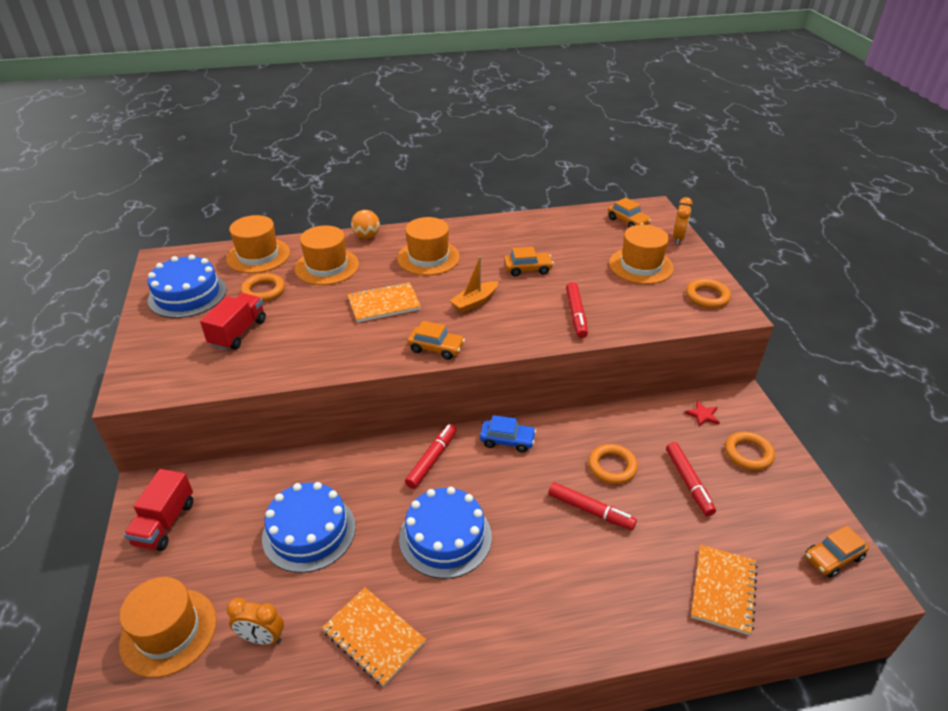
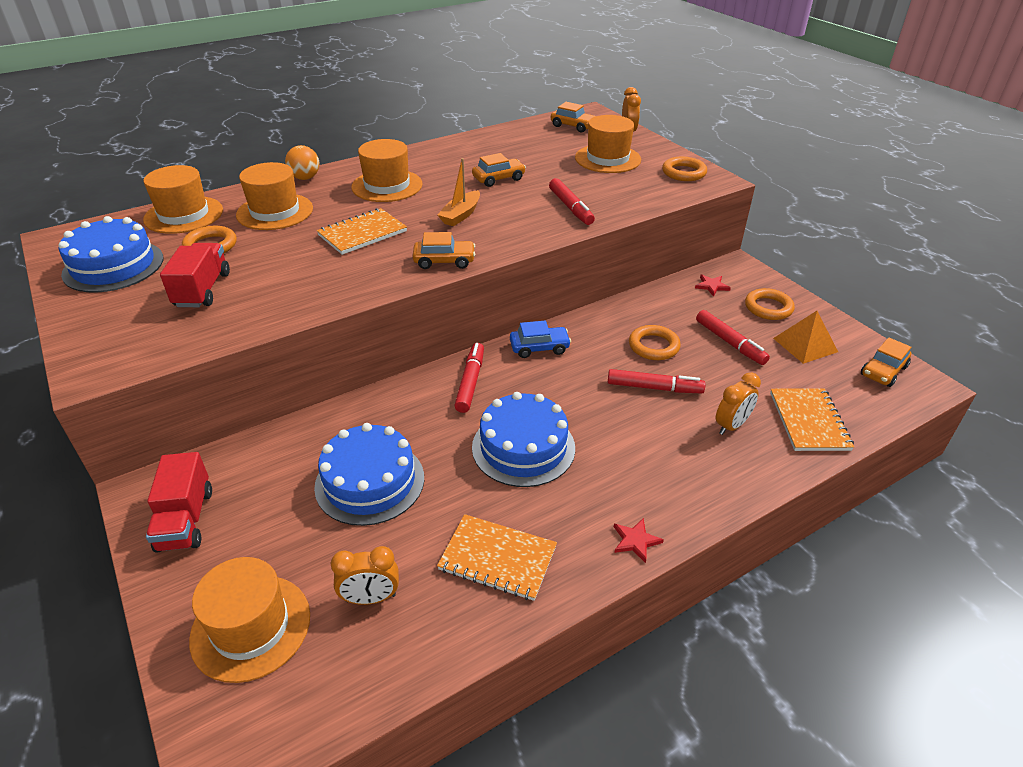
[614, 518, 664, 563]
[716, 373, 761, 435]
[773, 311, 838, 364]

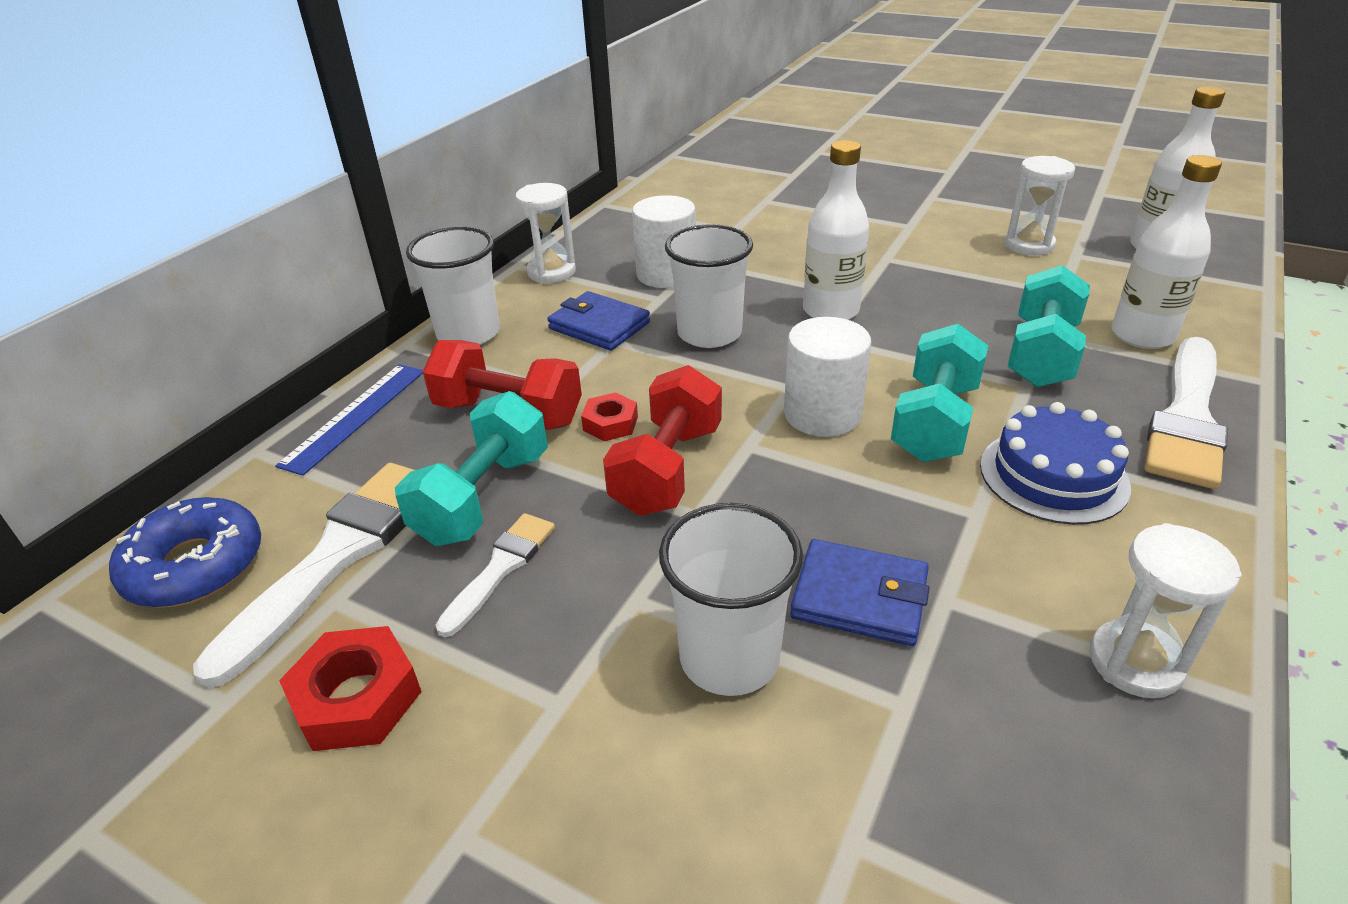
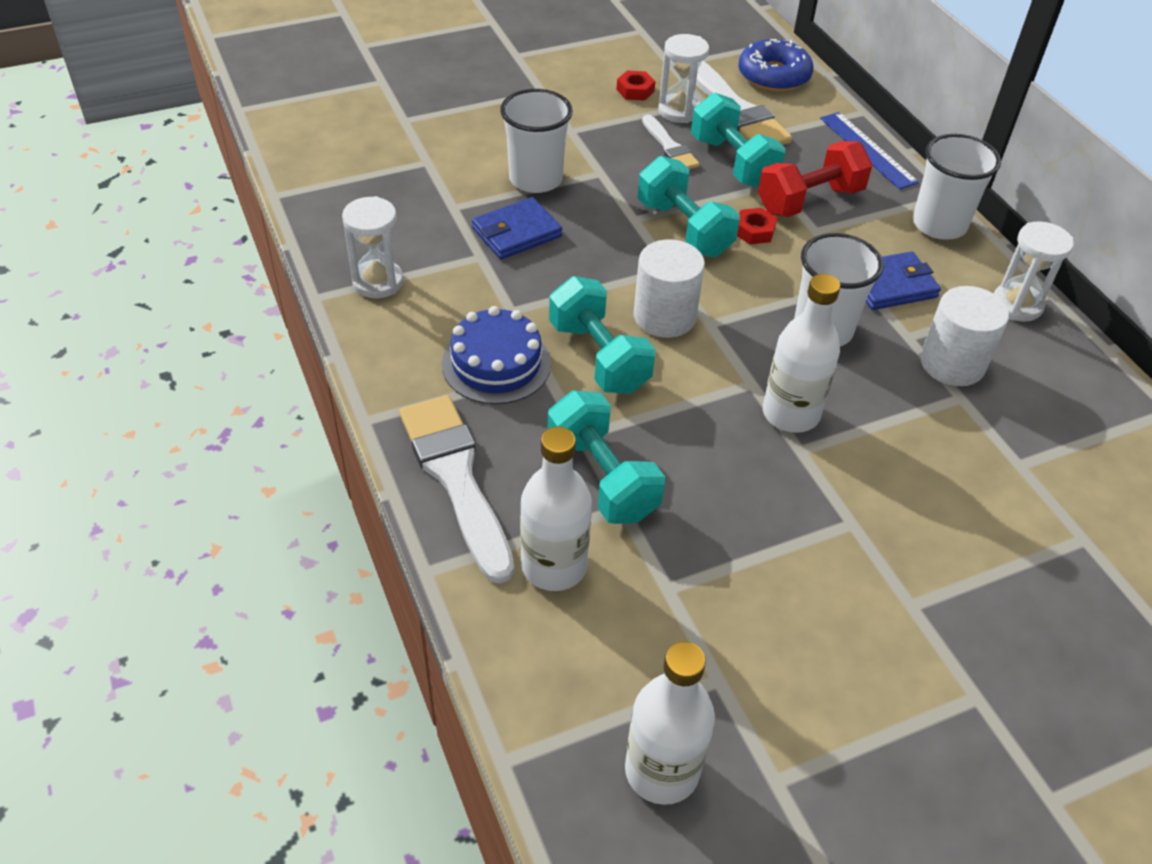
[659, 34, 709, 123]
[638, 156, 740, 257]
[617, 71, 655, 101]

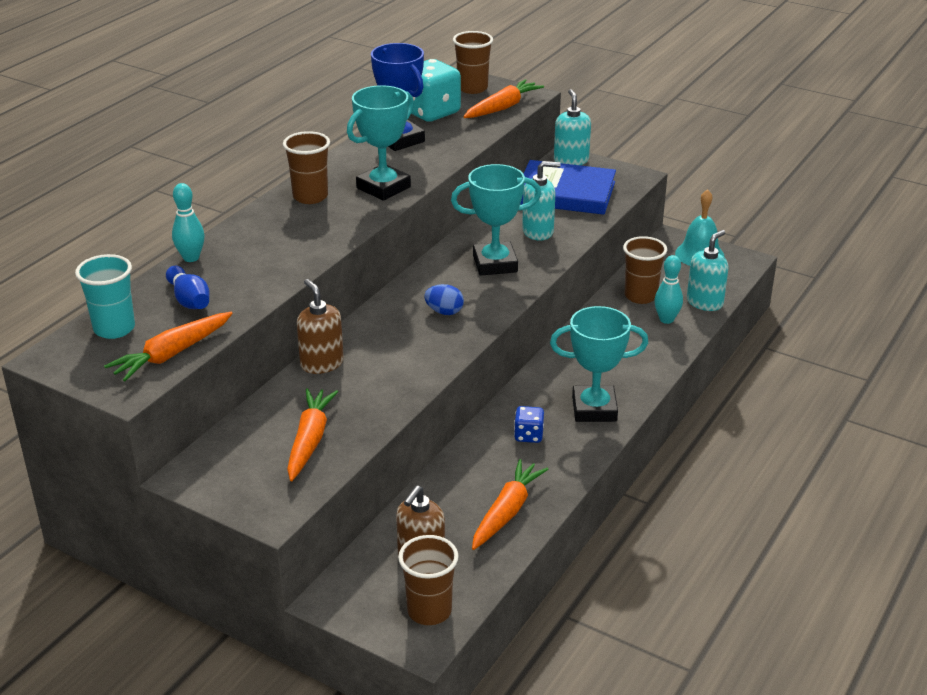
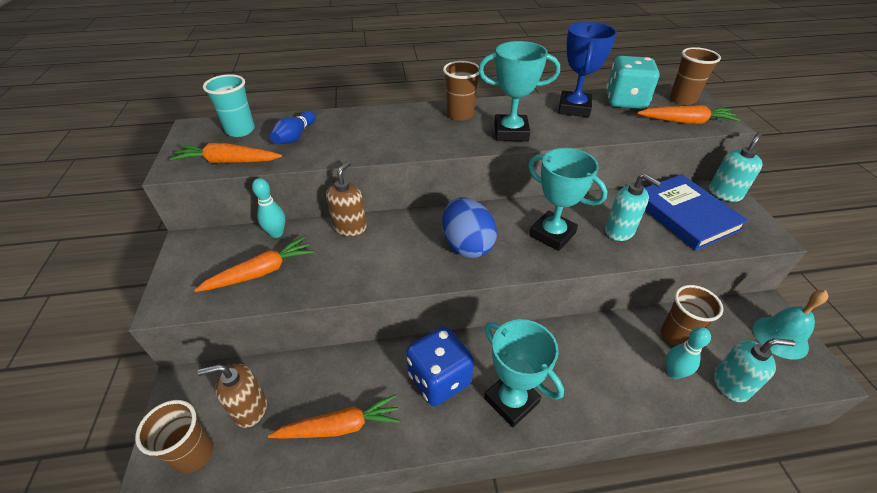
[252, 178, 285, 238]
[442, 197, 497, 258]
[406, 326, 474, 406]

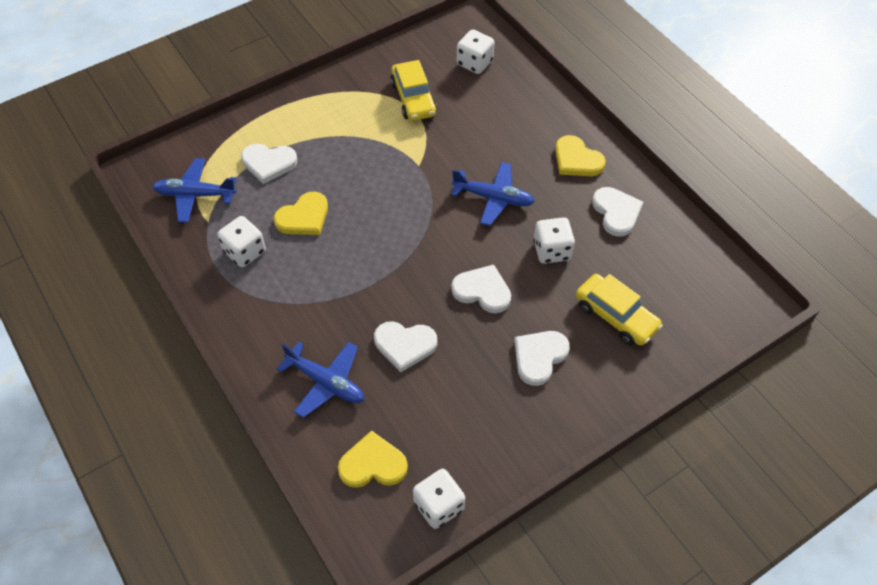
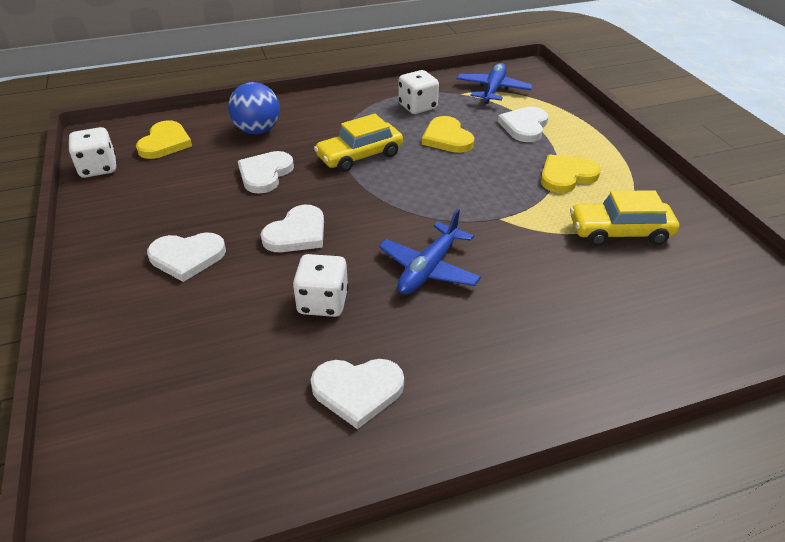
[457, 29, 495, 74] (first image)
[541, 154, 601, 193]
[314, 114, 403, 172]
[228, 82, 280, 134]
[147, 232, 226, 282]

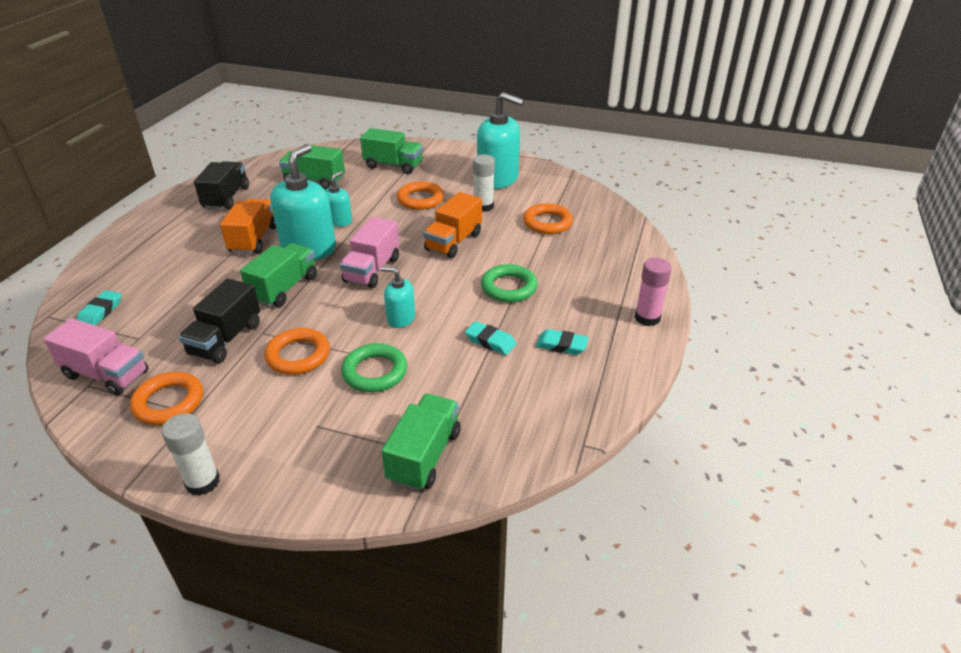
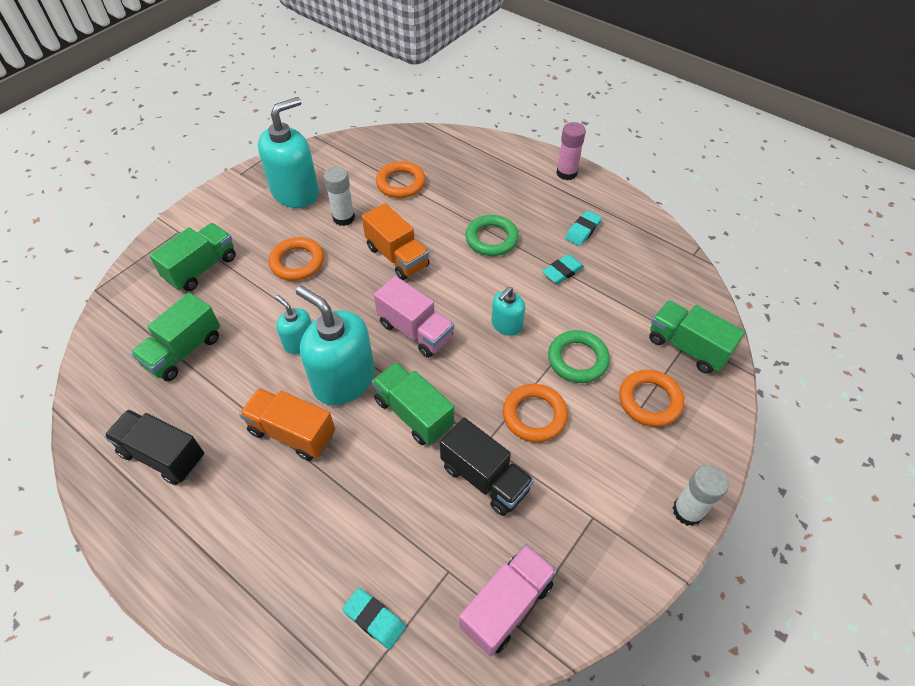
[619, 370, 684, 427]

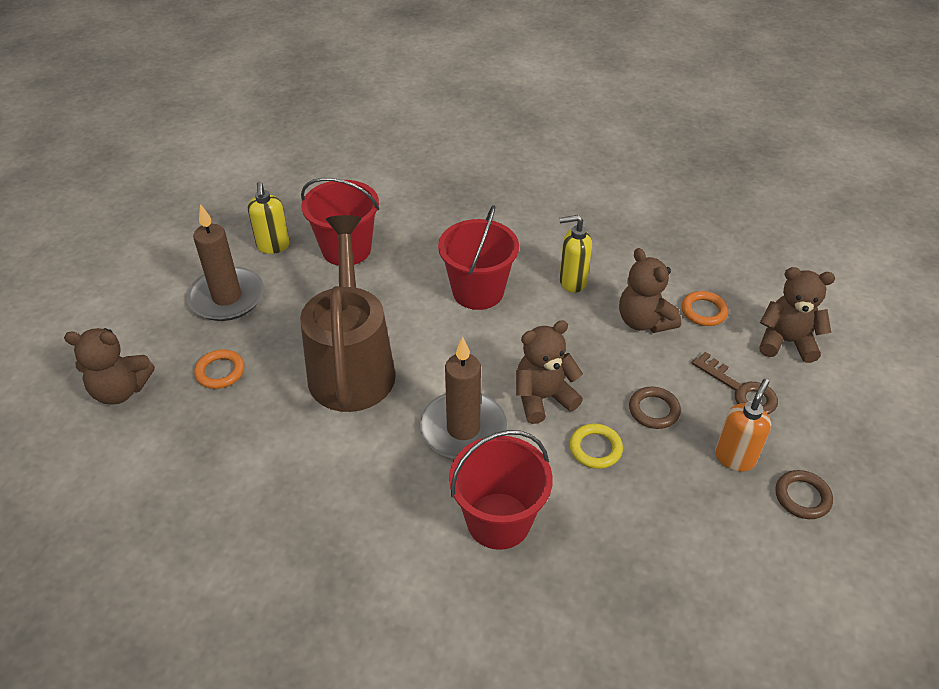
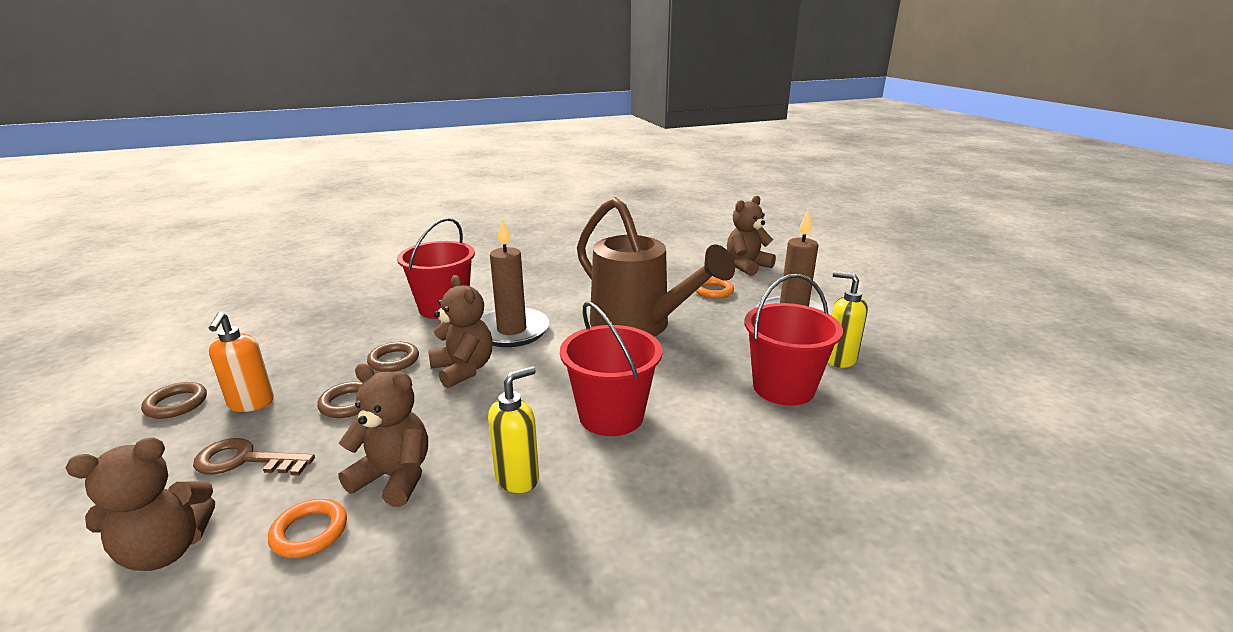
[367, 342, 419, 372]
[428, 275, 493, 388]

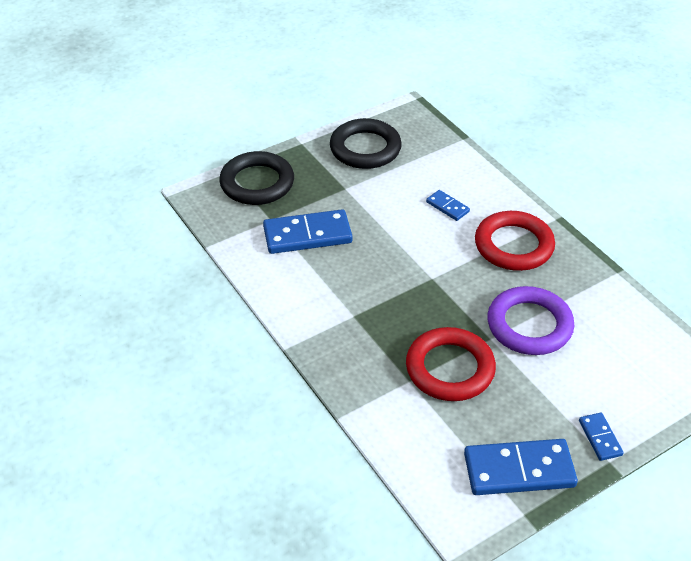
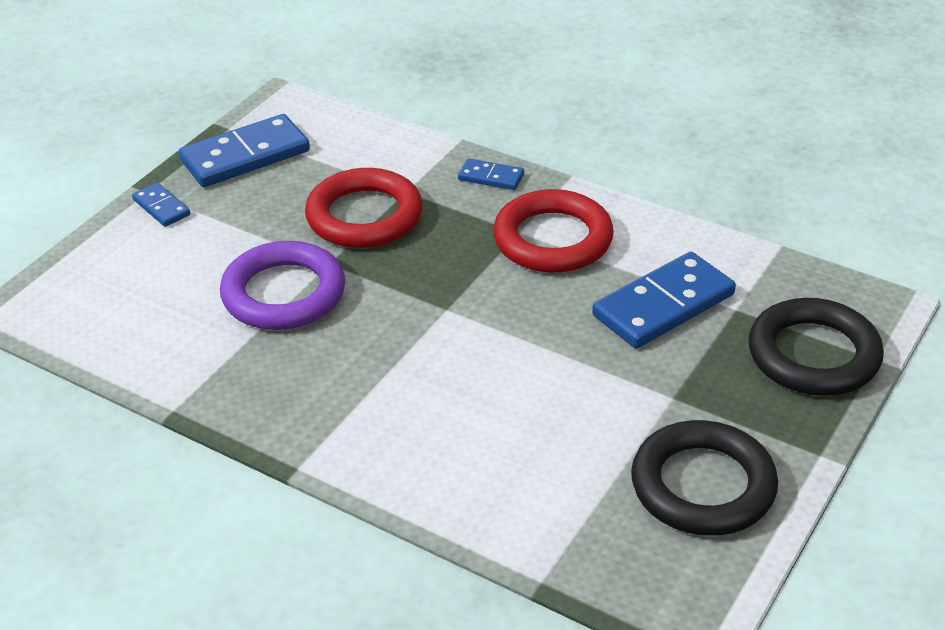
[458, 158, 524, 190]
[493, 189, 614, 273]

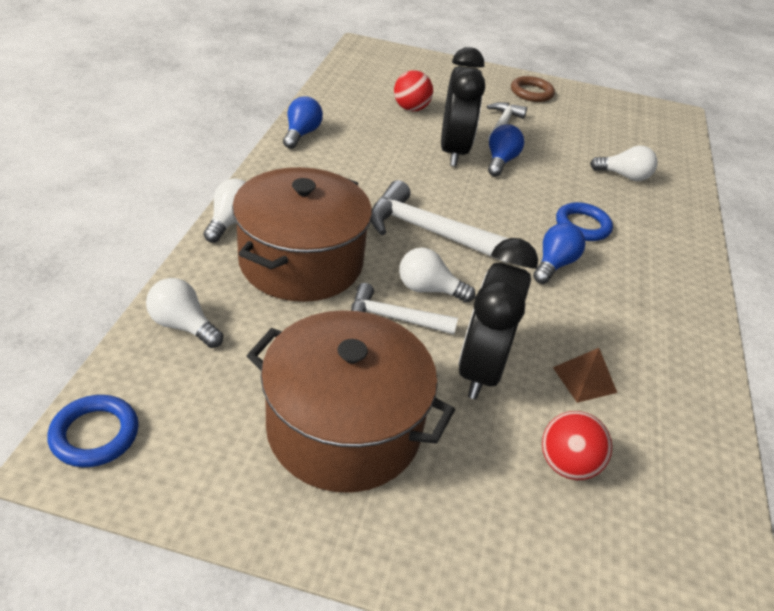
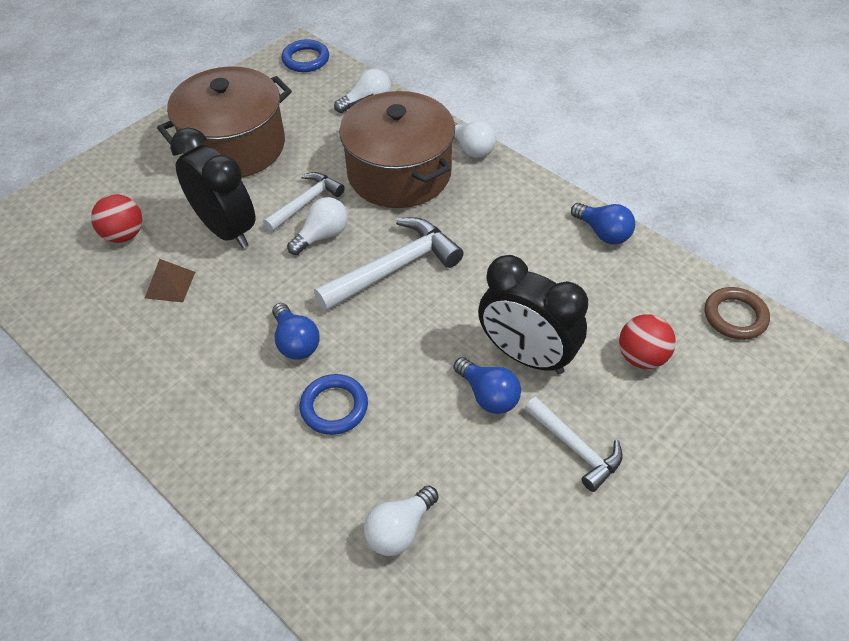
[705, 287, 770, 340]

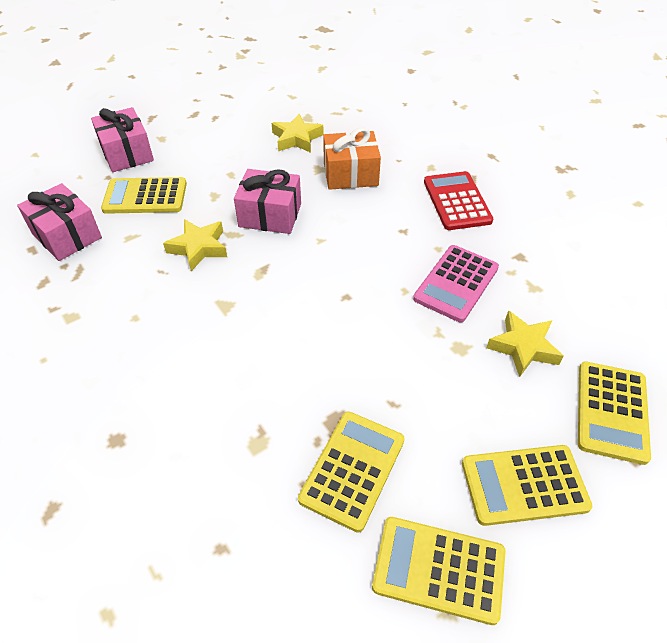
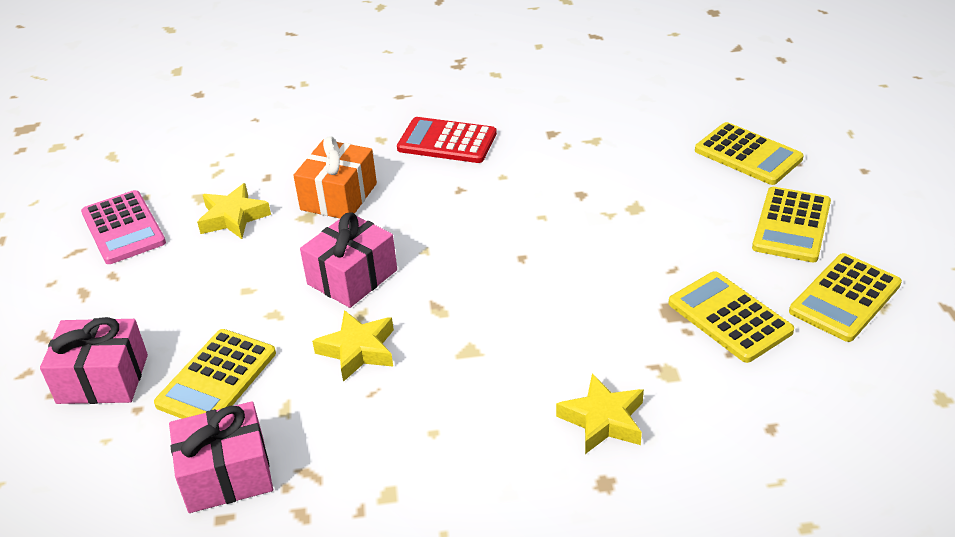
[81, 190, 166, 264]
[556, 374, 644, 454]

